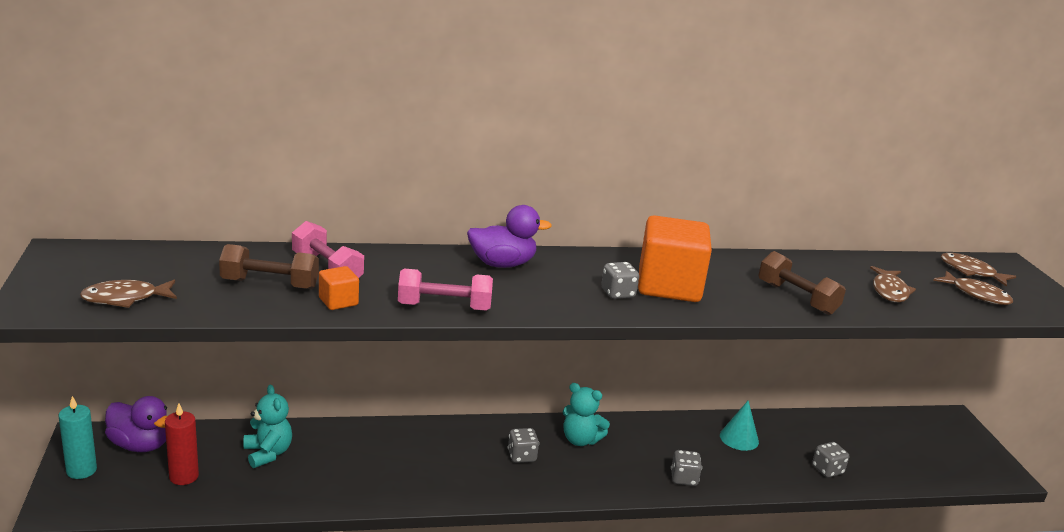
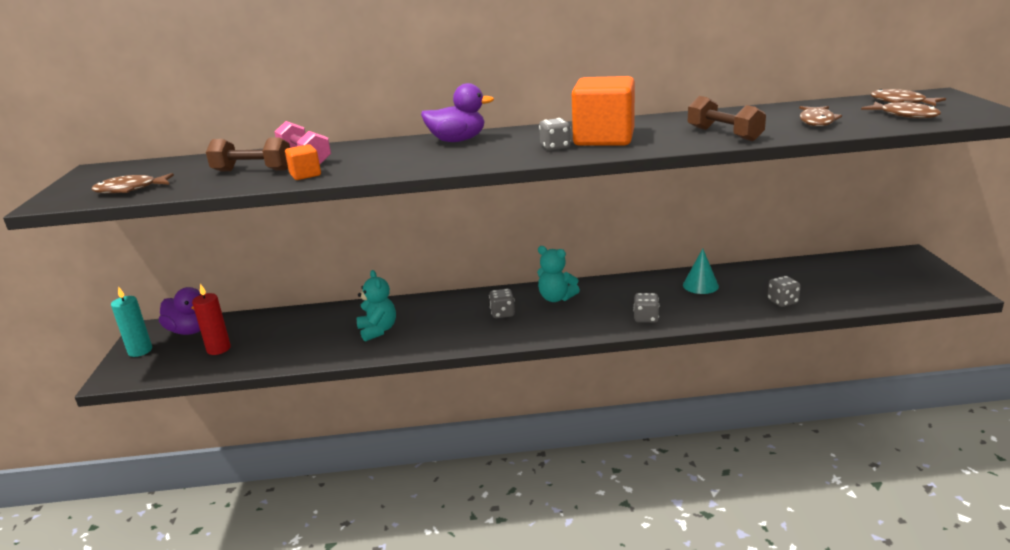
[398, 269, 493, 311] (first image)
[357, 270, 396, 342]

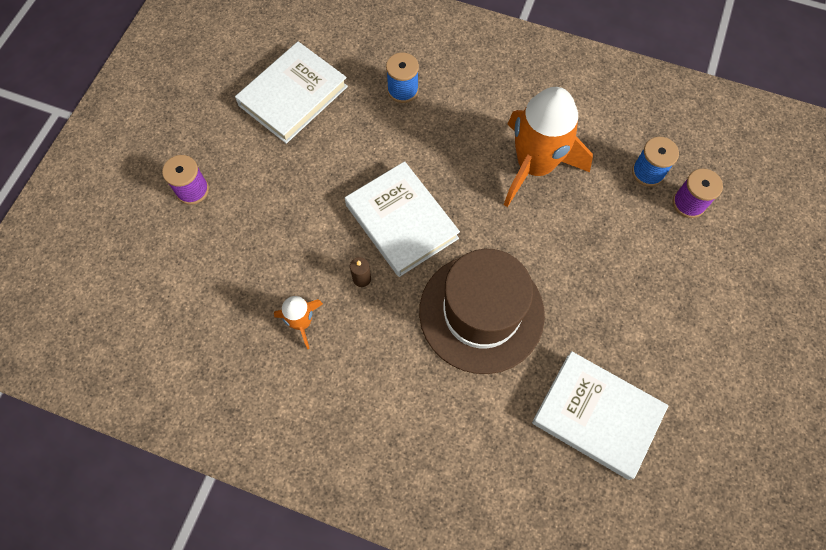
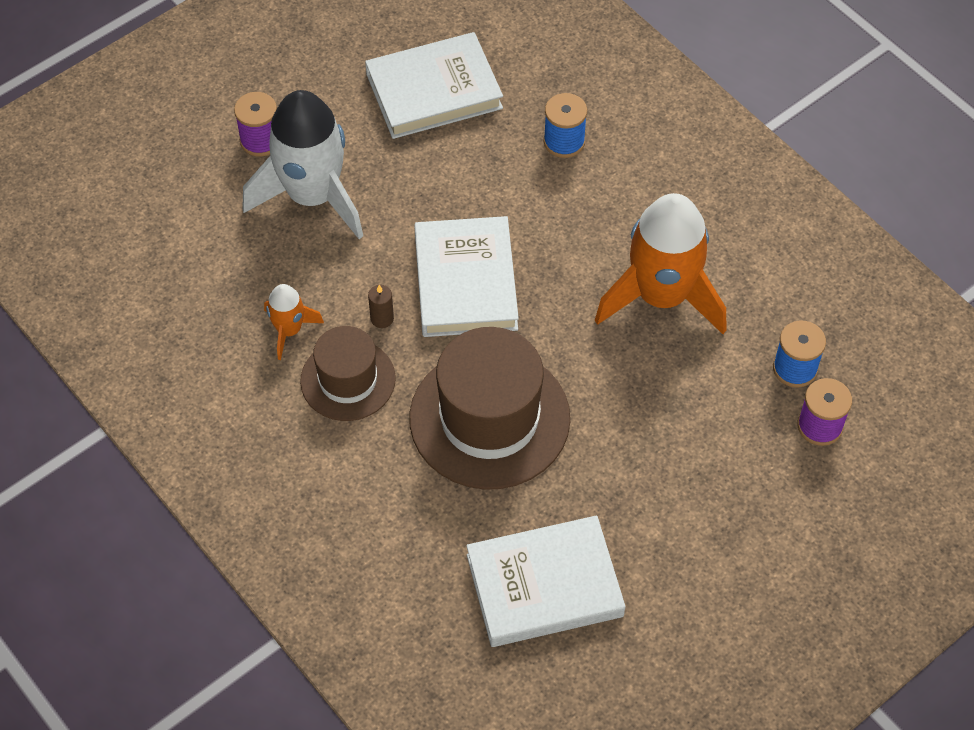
[242, 90, 363, 239]
[300, 326, 396, 421]
[466, 515, 626, 647]

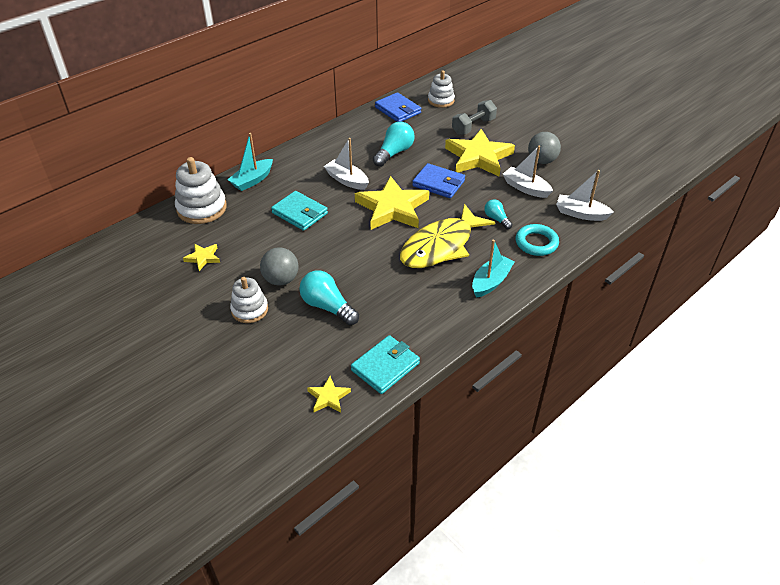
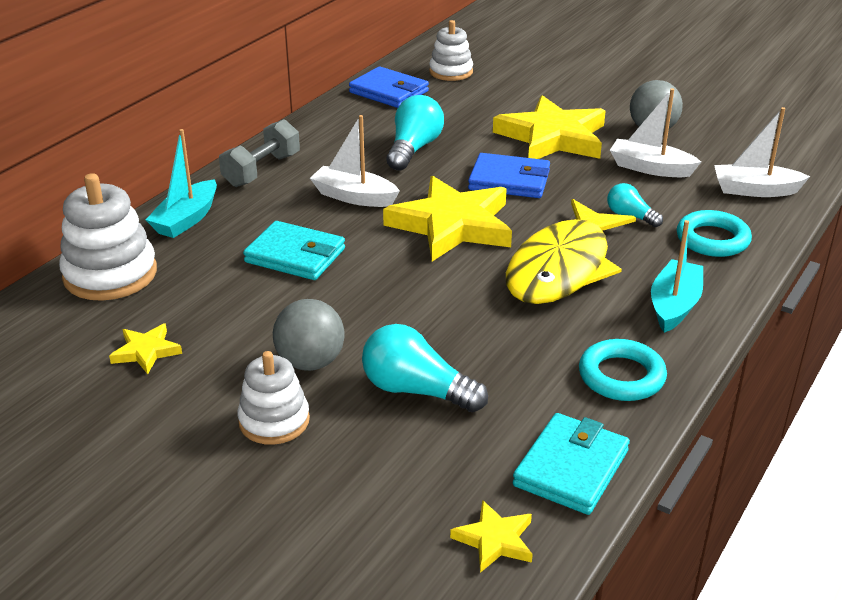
[579, 339, 667, 401]
[219, 119, 300, 187]

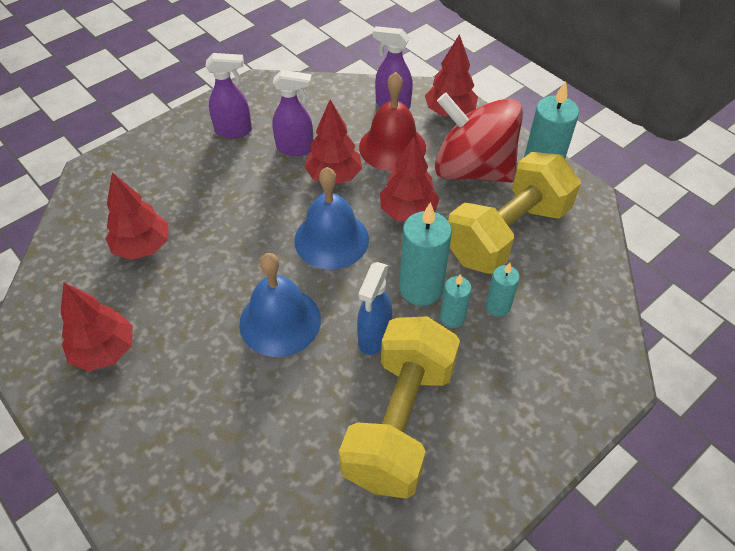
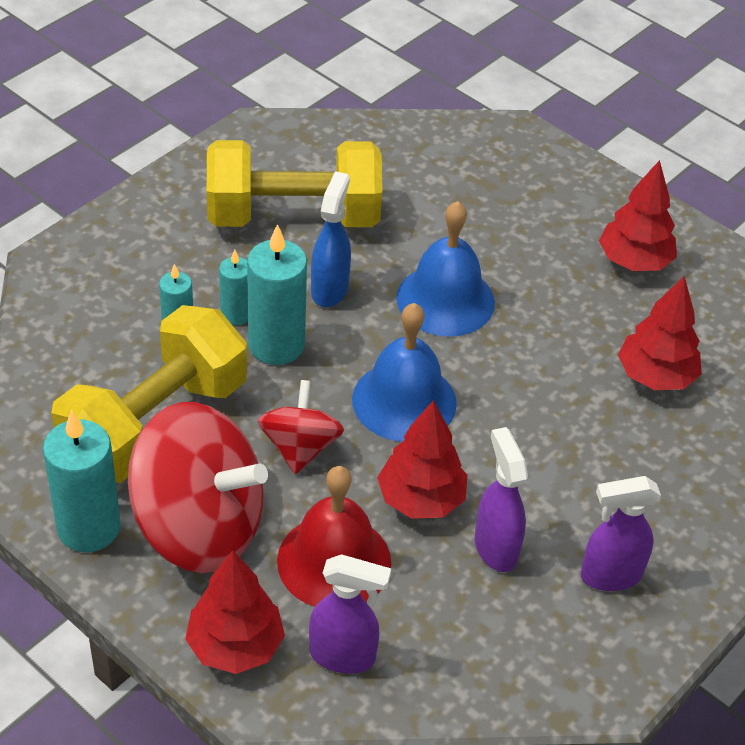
[258, 380, 344, 474]
[475, 427, 528, 572]
[207, 140, 382, 227]

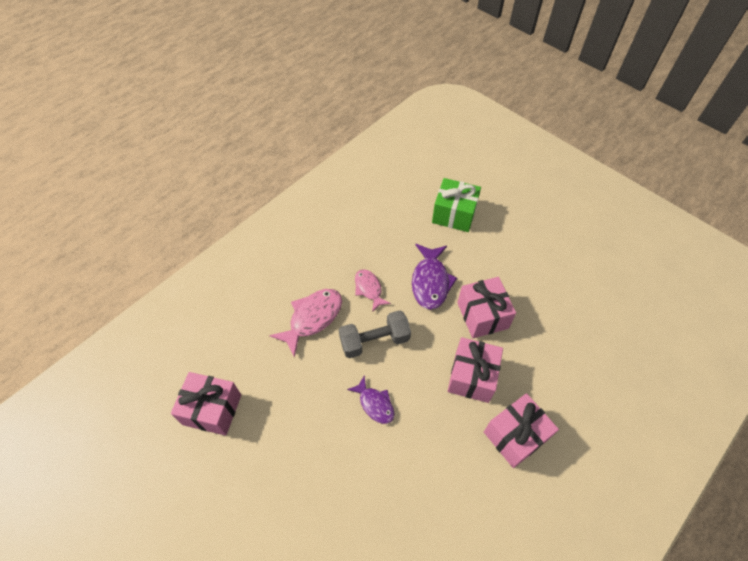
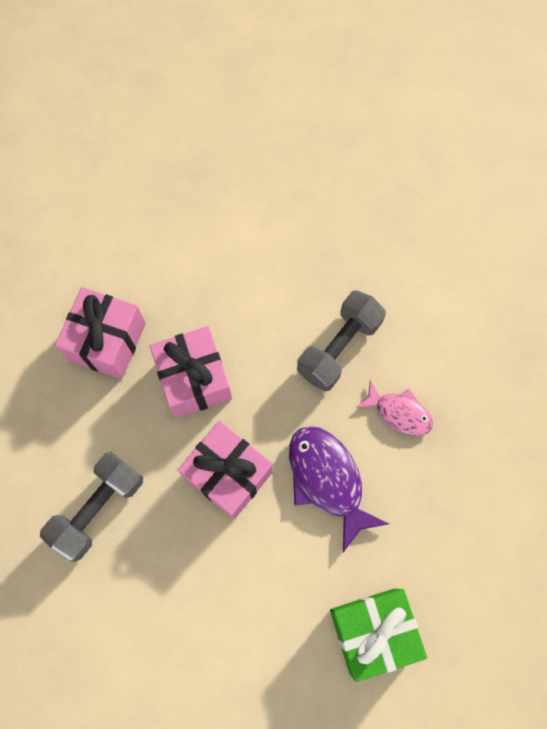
[171, 372, 241, 436] (first image)
[269, 289, 342, 358] (first image)
[347, 375, 395, 424] (first image)
[40, 452, 143, 562]

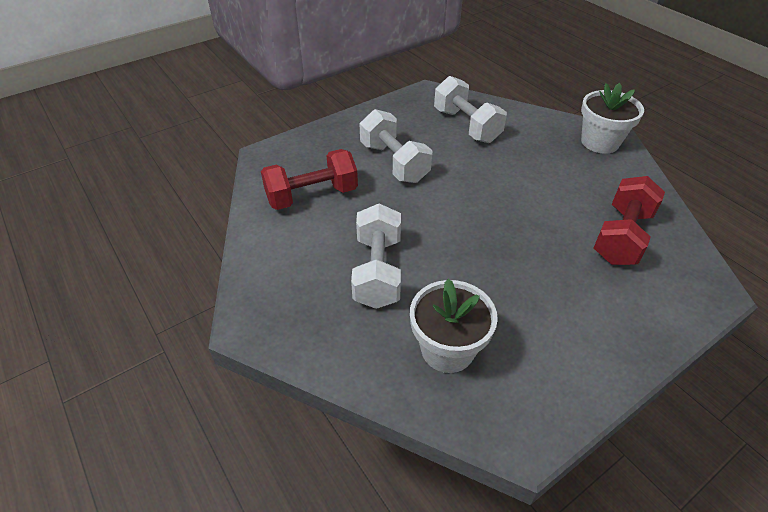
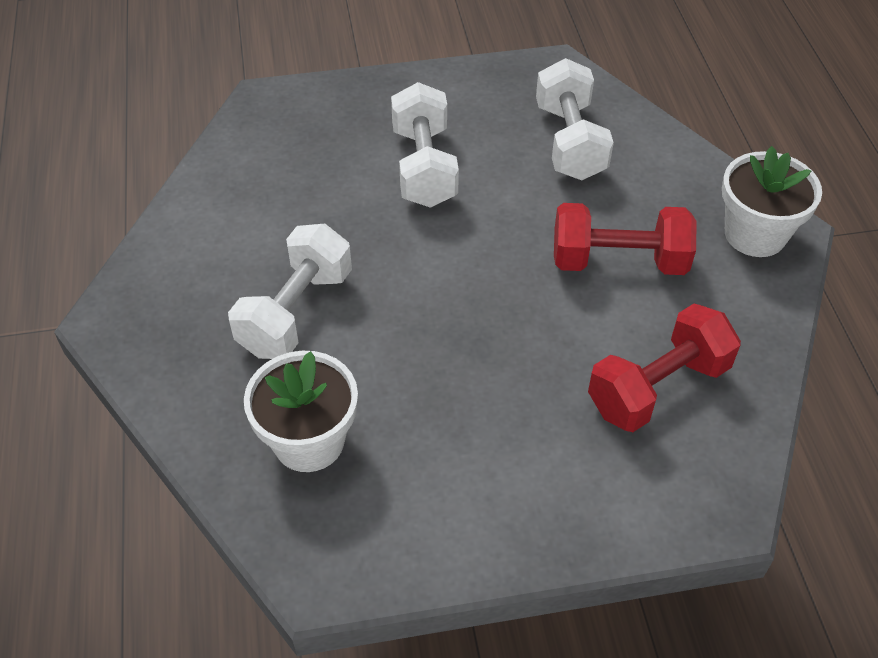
[554, 203, 697, 275]

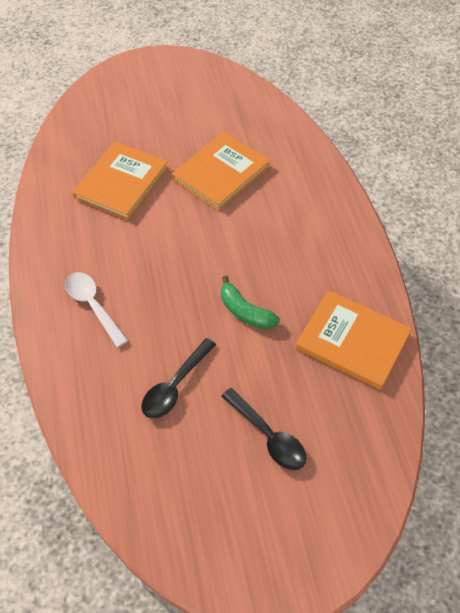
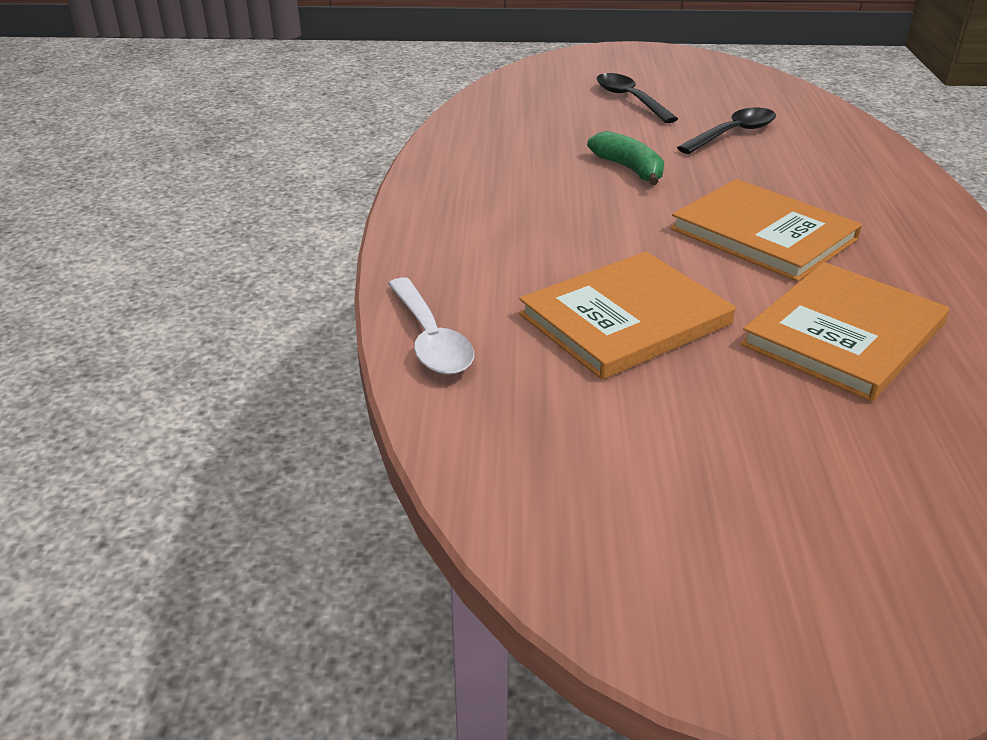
[388, 277, 474, 375]
[670, 179, 862, 282]

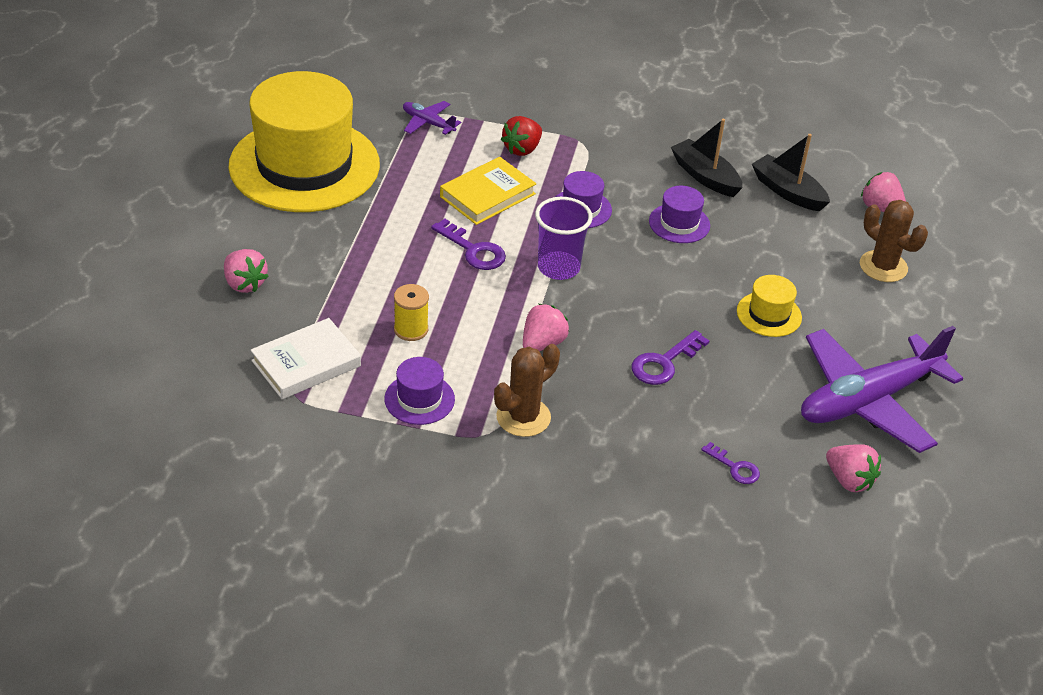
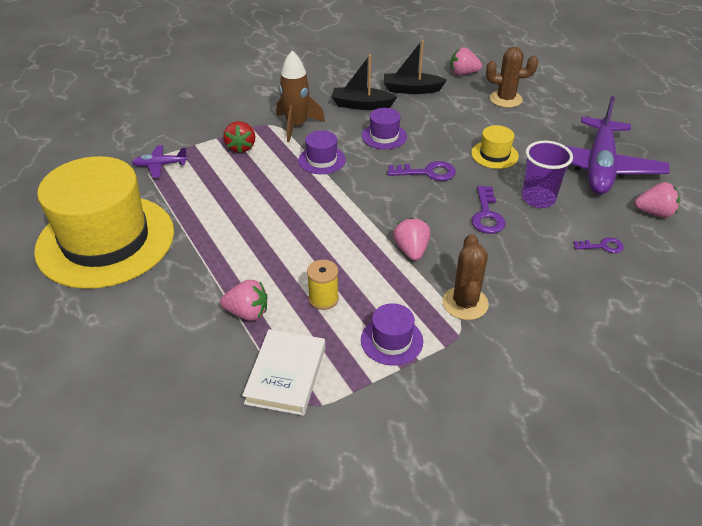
[440, 157, 536, 225] (first image)
[277, 51, 325, 142]
[220, 280, 267, 321]
[388, 161, 456, 181]
[522, 141, 573, 208]

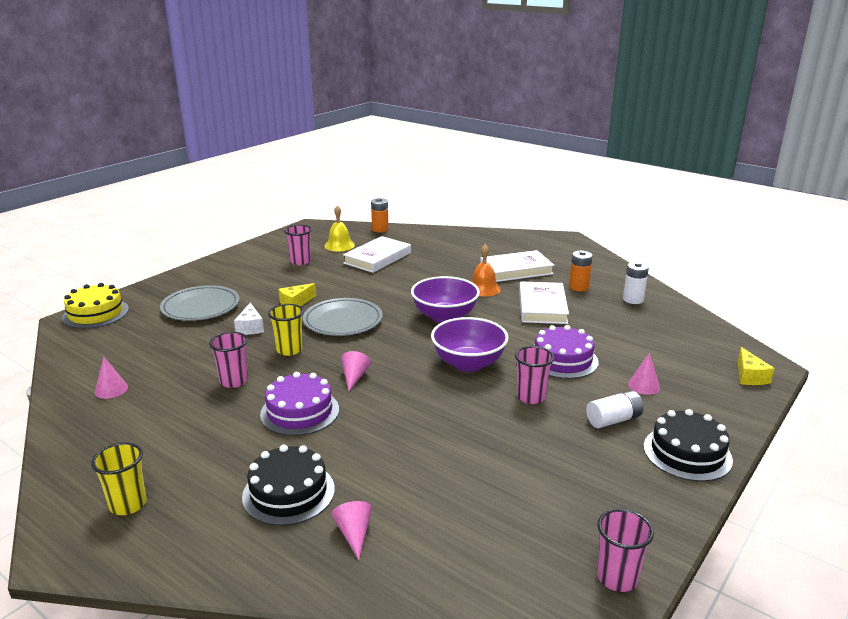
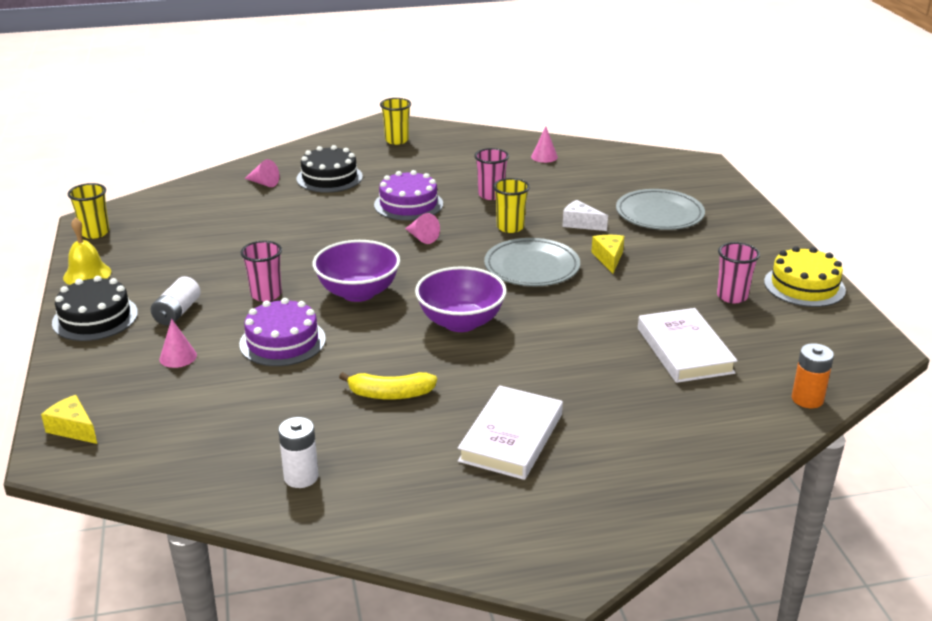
[471, 244, 501, 297] (first image)
[569, 251, 593, 291] (first image)
[764, 246, 846, 307]
[63, 217, 111, 285]
[339, 372, 437, 400]
[68, 183, 110, 239]

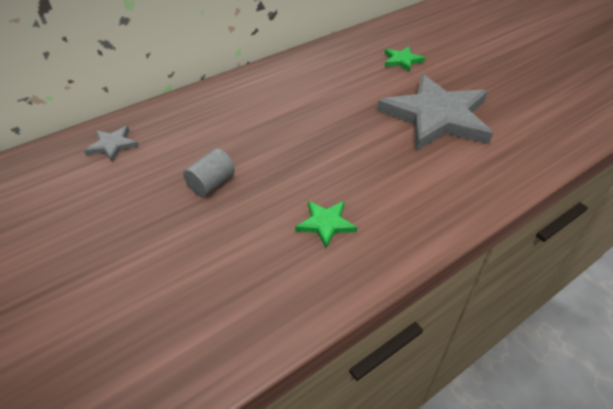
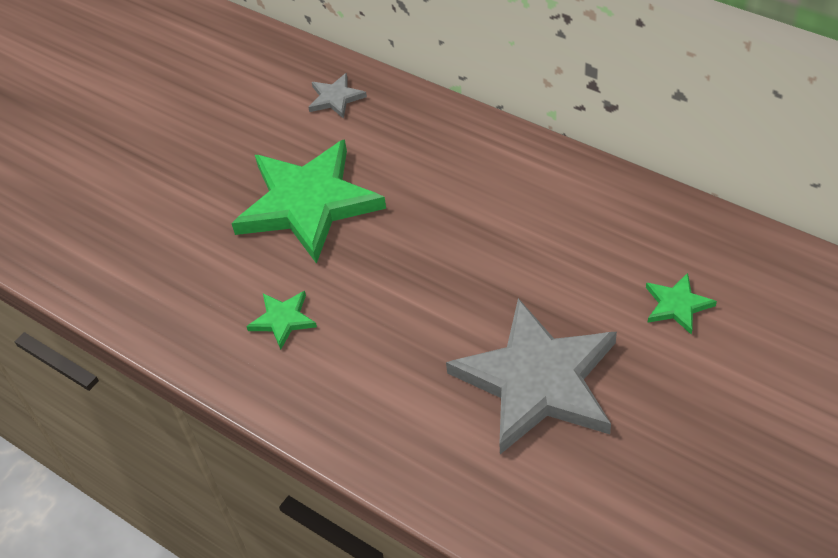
[231, 139, 386, 264]

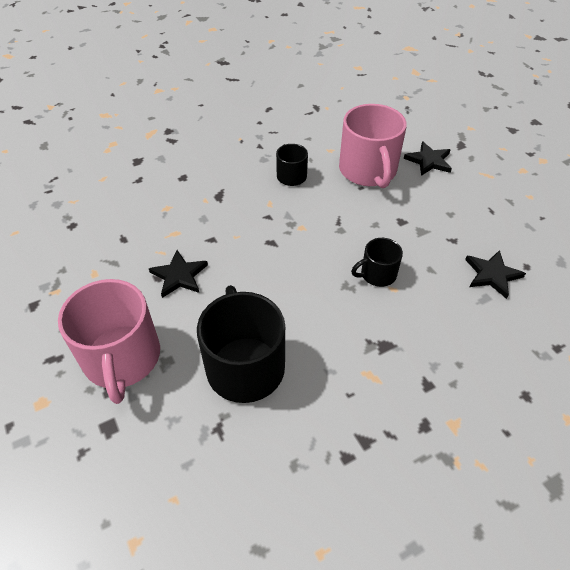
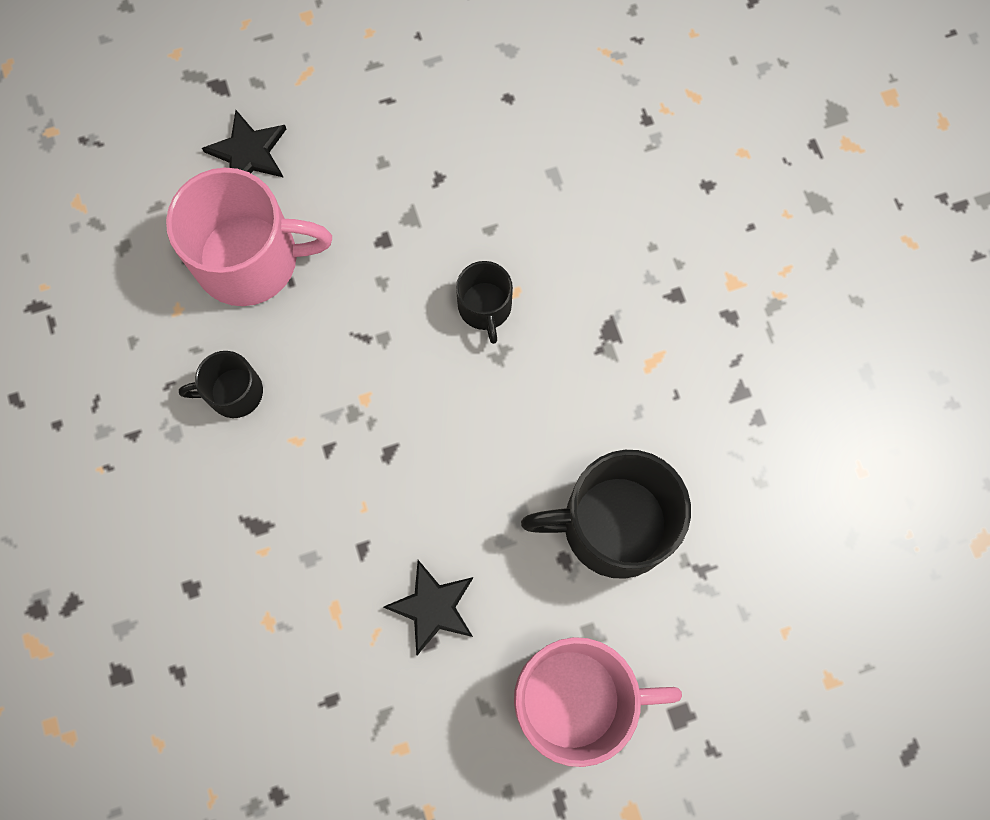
[465, 250, 526, 299] (first image)

